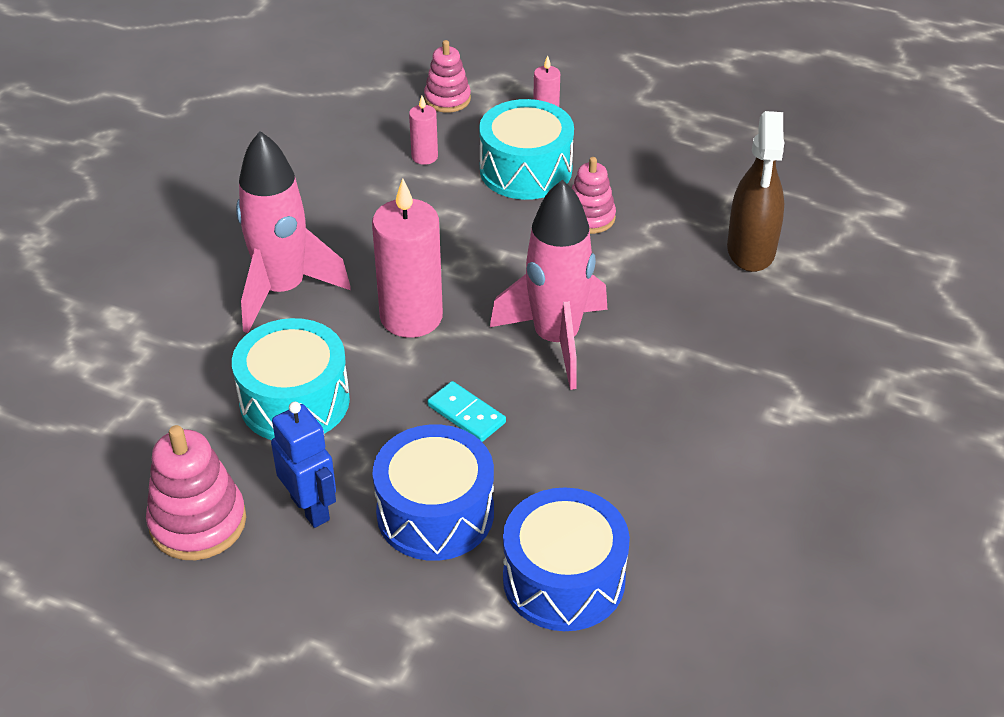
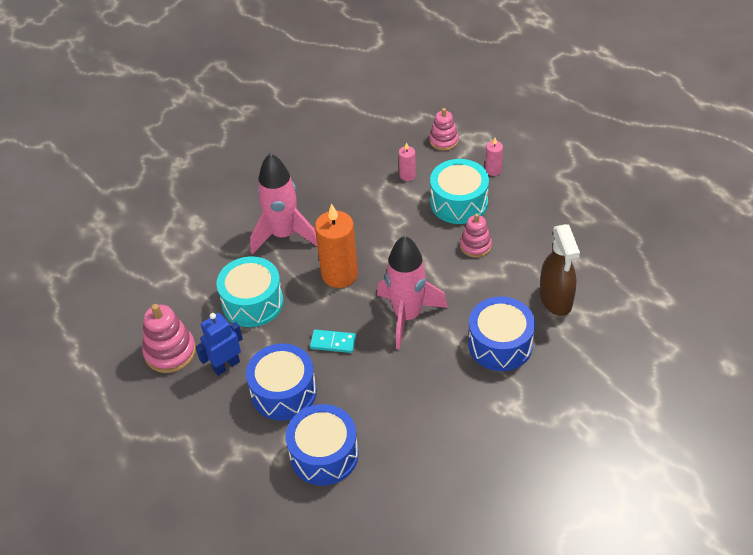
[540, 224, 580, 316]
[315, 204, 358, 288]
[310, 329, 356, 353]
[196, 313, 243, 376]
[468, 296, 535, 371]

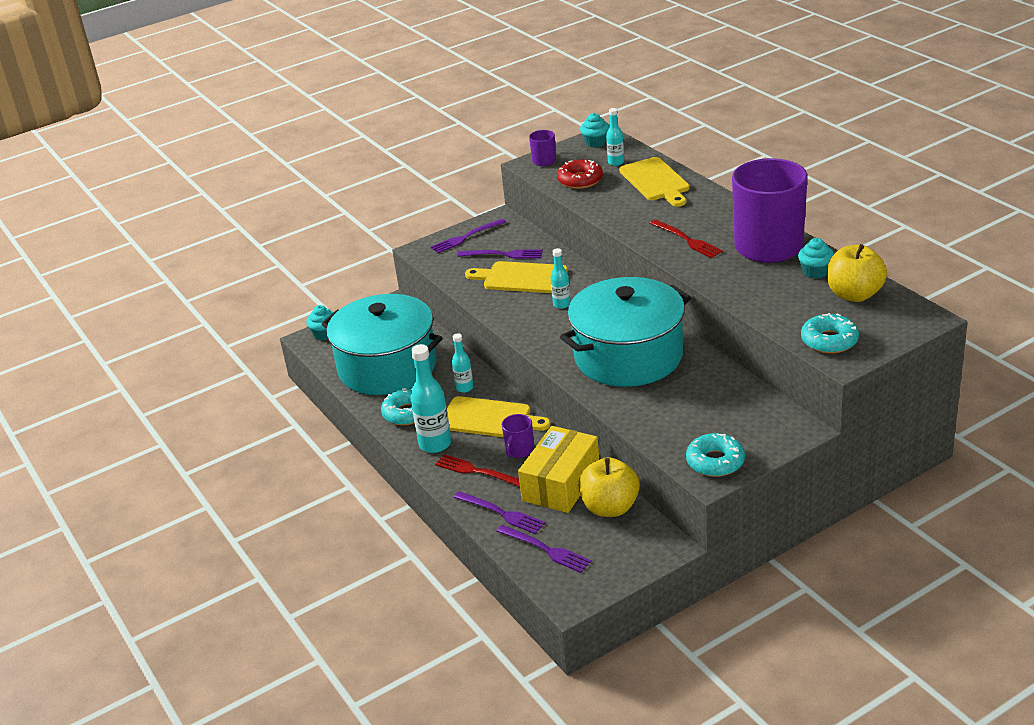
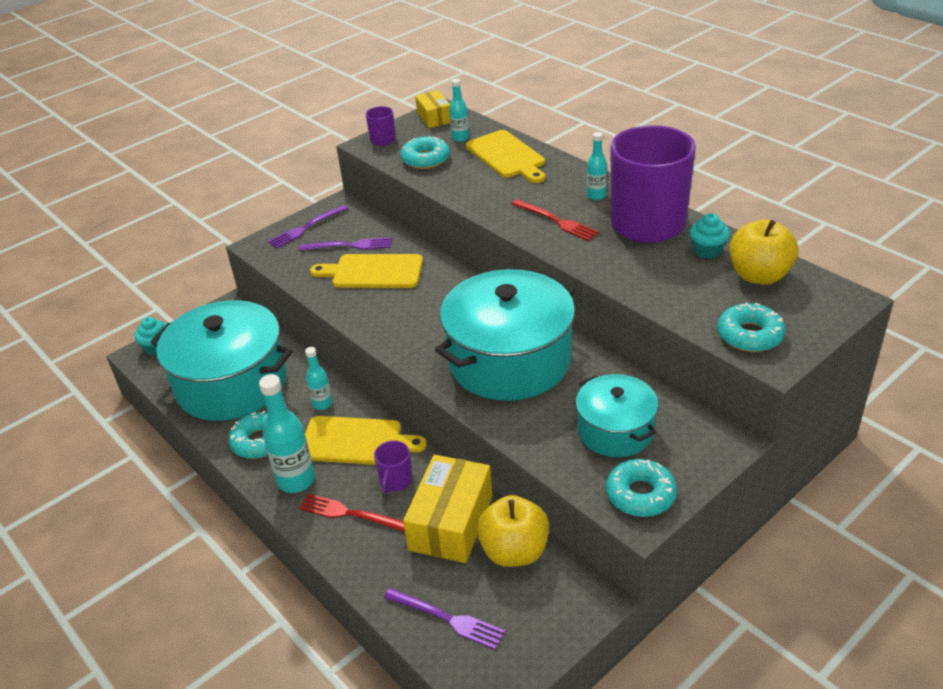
[415, 90, 450, 128]
[400, 136, 450, 169]
[587, 132, 607, 200]
[453, 491, 545, 534] (first image)
[575, 374, 658, 457]

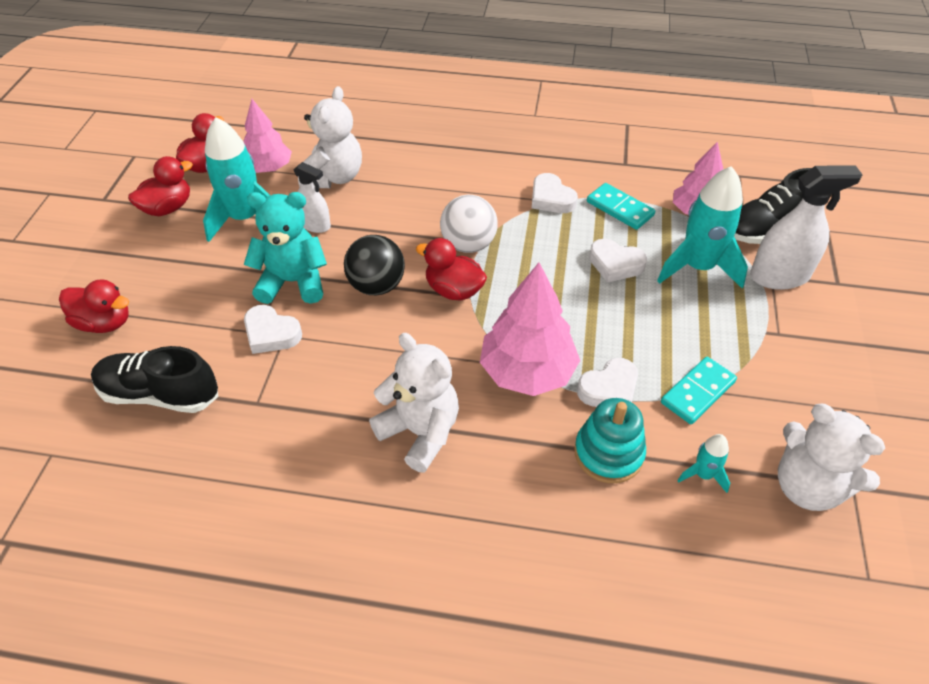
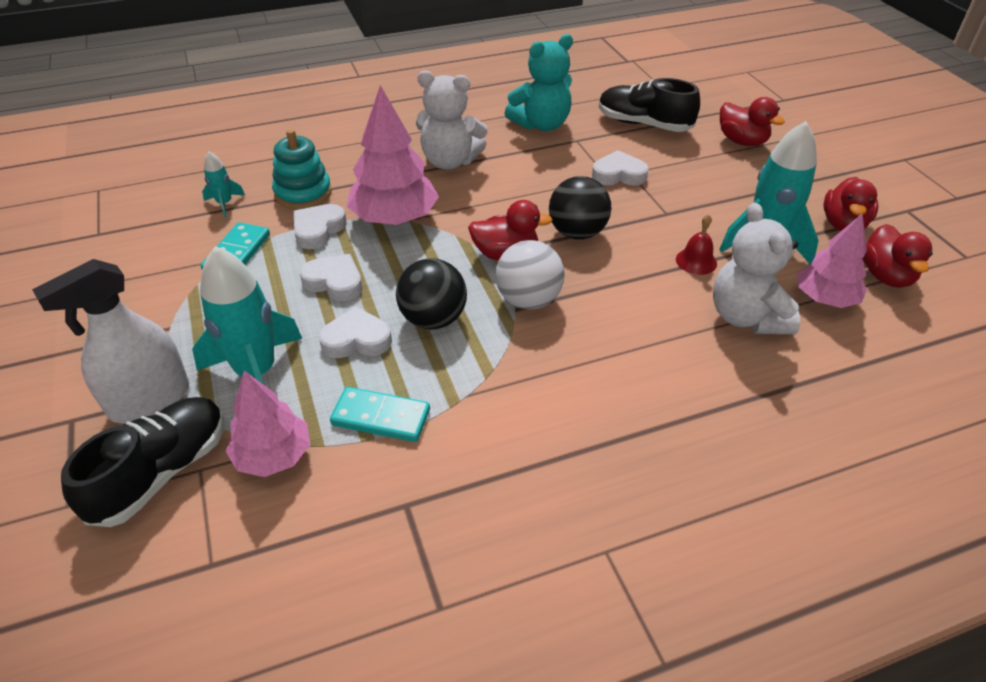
[676, 214, 717, 275]
[300, 254, 362, 301]
[505, 34, 573, 131]
[720, 97, 785, 146]
[599, 78, 700, 132]
[778, 404, 885, 511] (first image)
[396, 258, 467, 330]

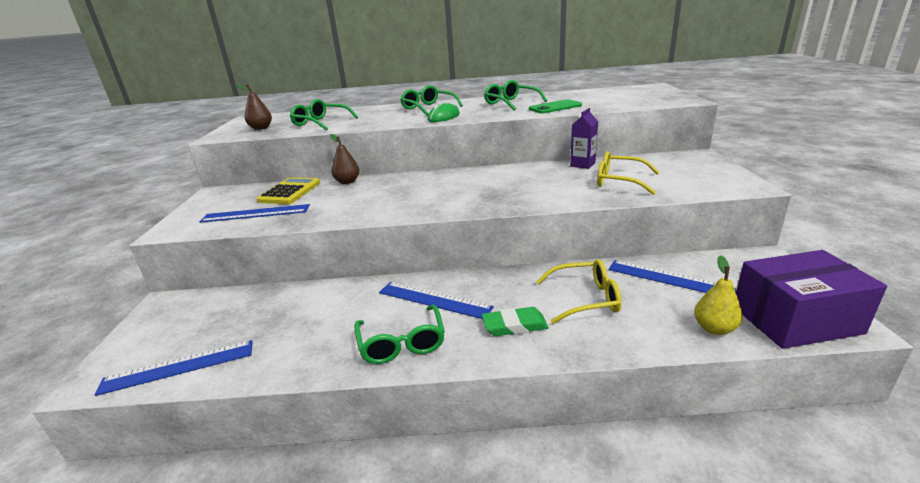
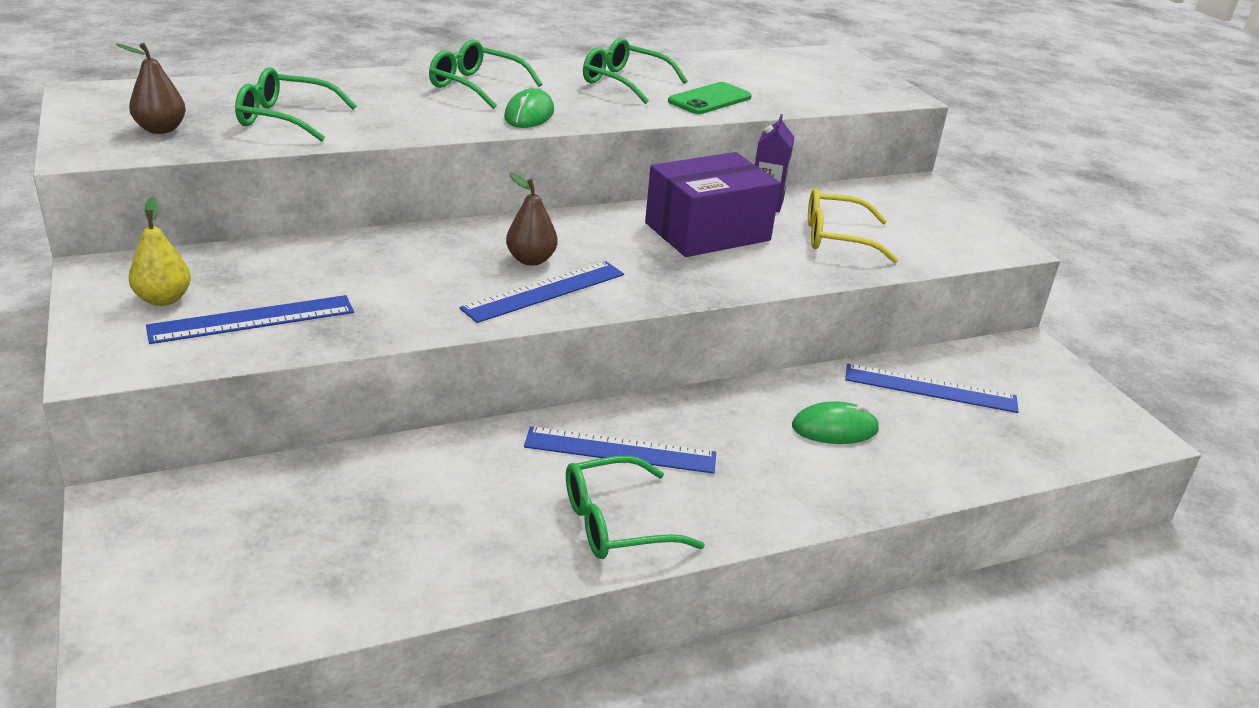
[506, 172, 558, 266]
[257, 177, 320, 204] (first image)
[645, 152, 780, 257]
[128, 197, 191, 306]
[792, 401, 879, 444]
[566, 456, 705, 559]
[482, 307, 549, 336] (first image)
[459, 261, 624, 323]

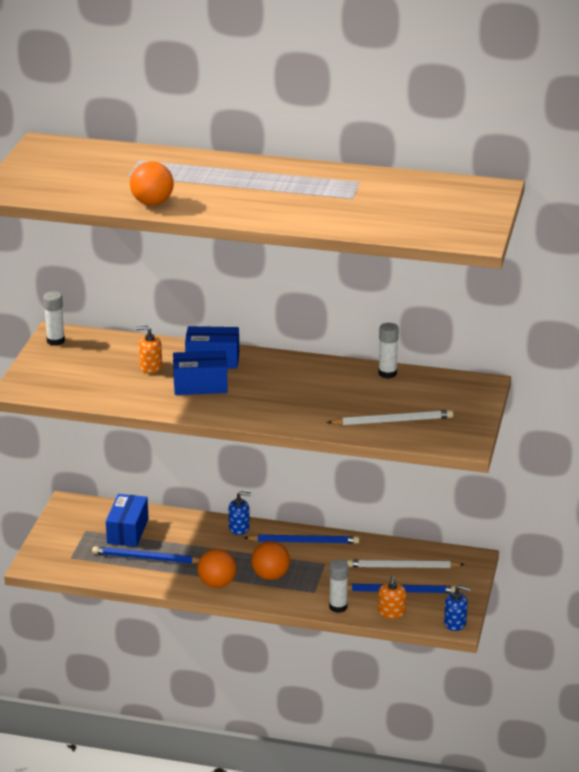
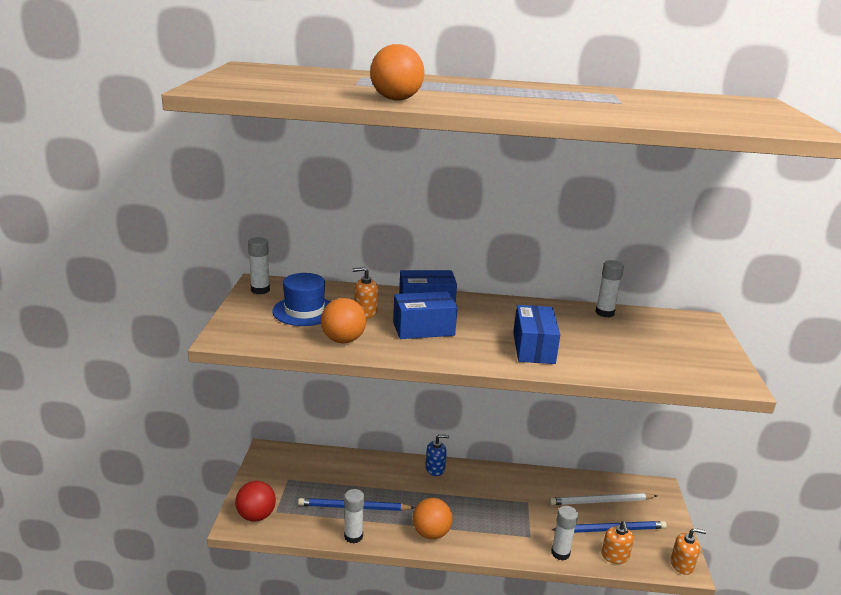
[327, 410, 453, 425] (first image)
[513, 305, 560, 364]
[244, 535, 359, 544] (first image)
[321, 298, 366, 343]
[671, 528, 706, 575]
[272, 273, 331, 326]
[235, 481, 276, 522]
[344, 489, 364, 544]

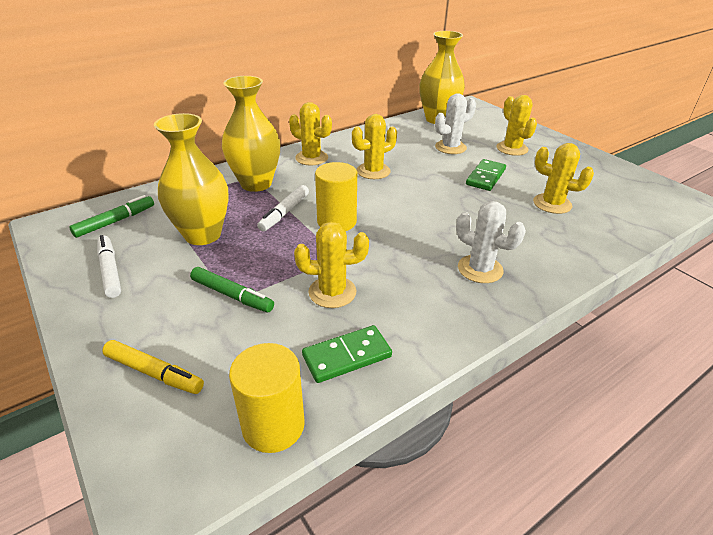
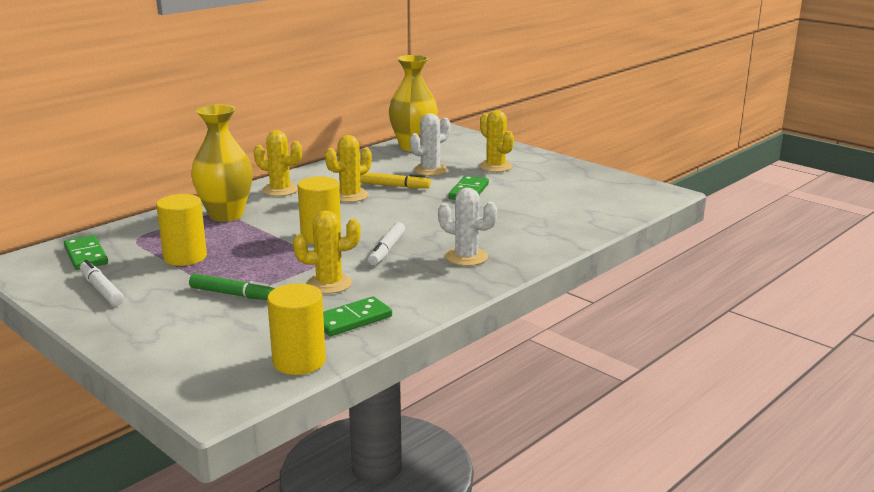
[156, 194, 207, 266]
[533, 143, 594, 214] (first image)
[368, 222, 405, 265]
[64, 235, 108, 270]
[360, 172, 431, 188]

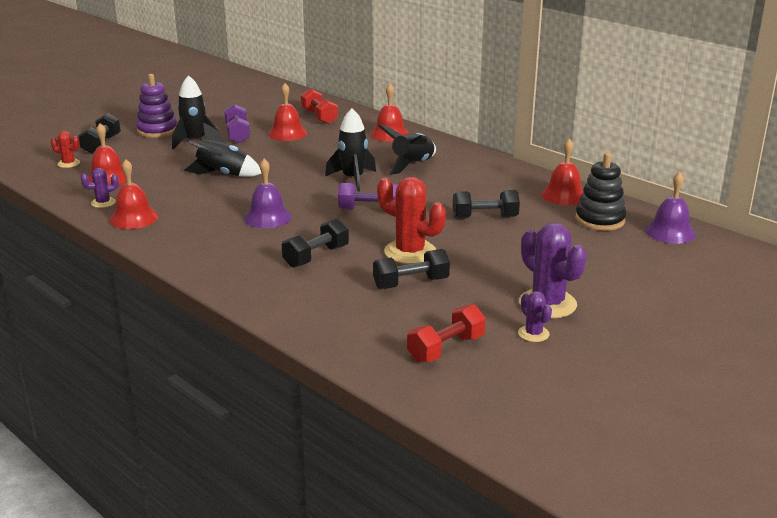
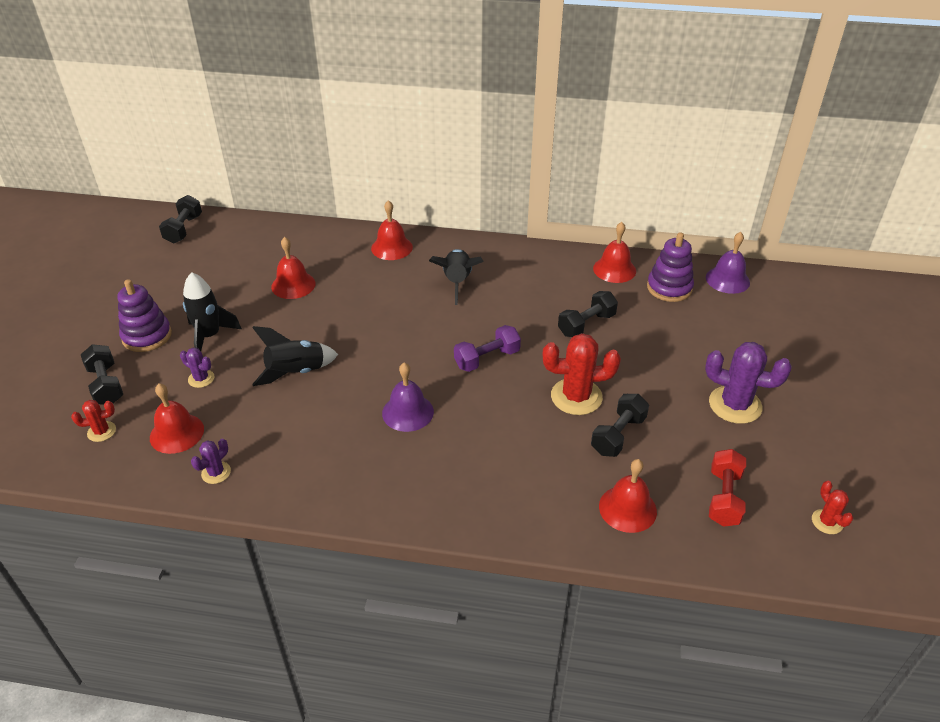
[301, 88, 338, 124] (first image)
[224, 104, 250, 143] (first image)
[325, 108, 376, 192] (first image)
[647, 232, 694, 302]
[599, 459, 657, 533]
[159, 195, 202, 243]
[180, 348, 214, 388]
[812, 481, 853, 534]

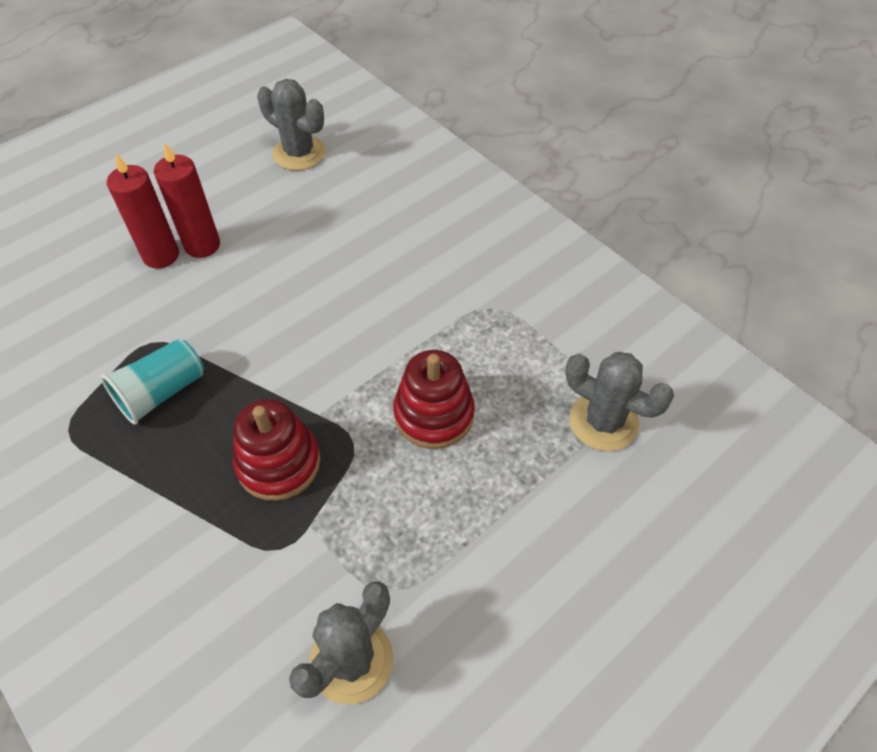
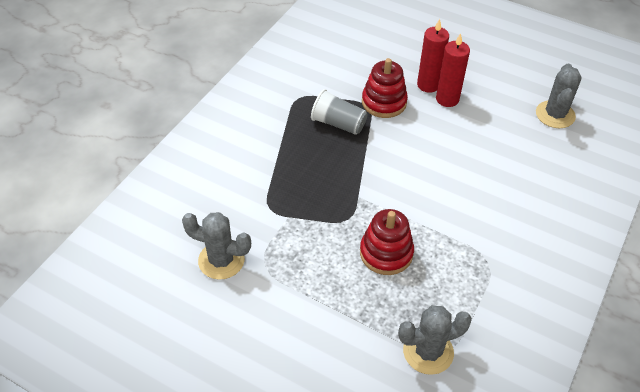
[311, 89, 367, 135]
[398, 305, 472, 375]
[362, 58, 408, 118]

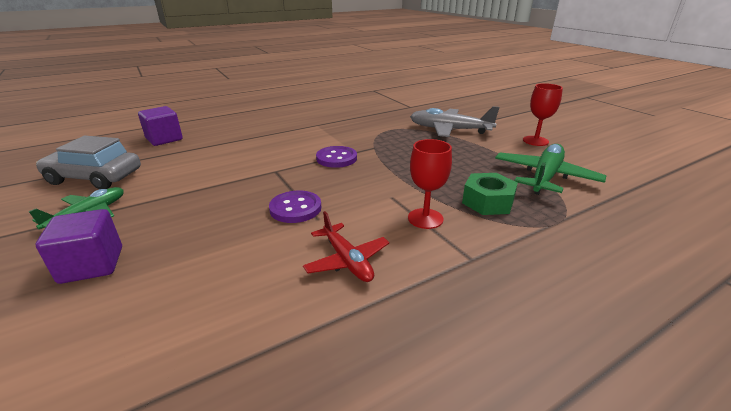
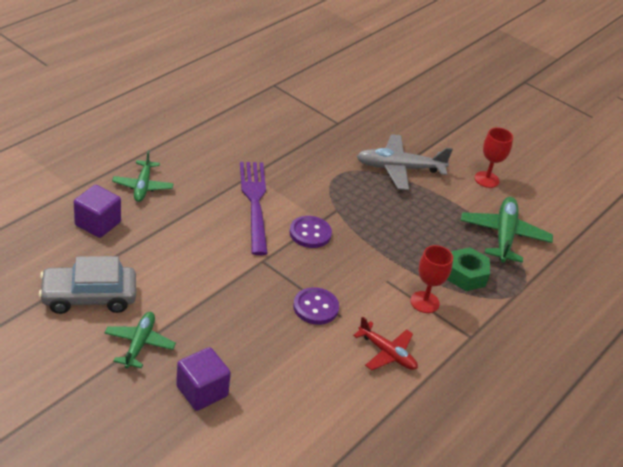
[112, 150, 174, 202]
[240, 162, 268, 255]

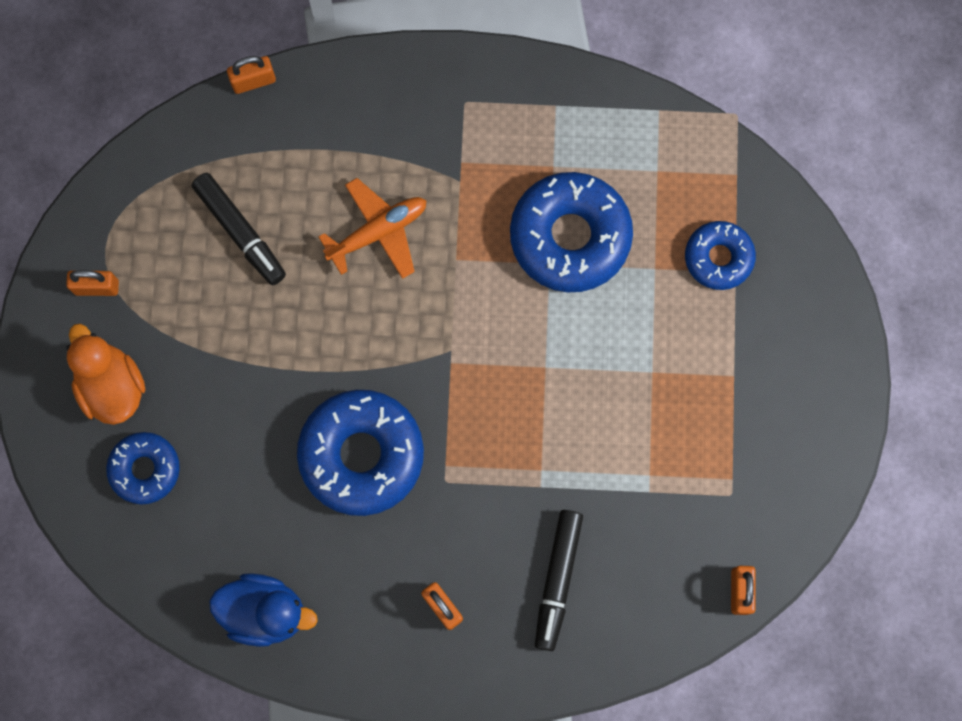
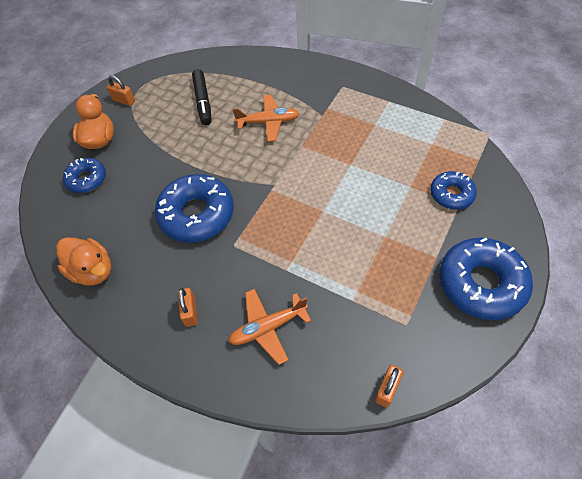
[227, 56, 276, 94] (first image)
[439, 238, 533, 320]
[228, 289, 311, 365]
[56, 237, 112, 286]

